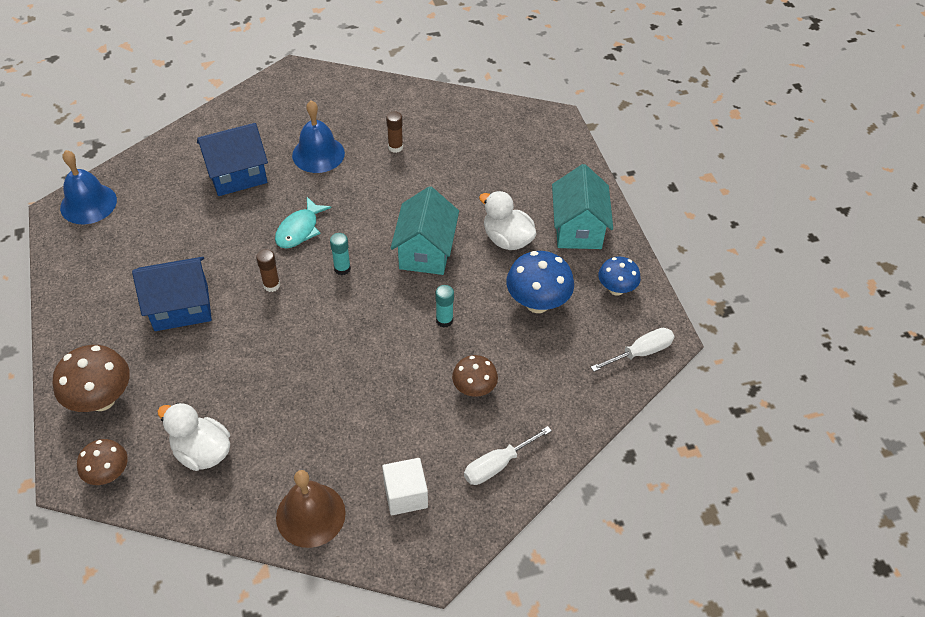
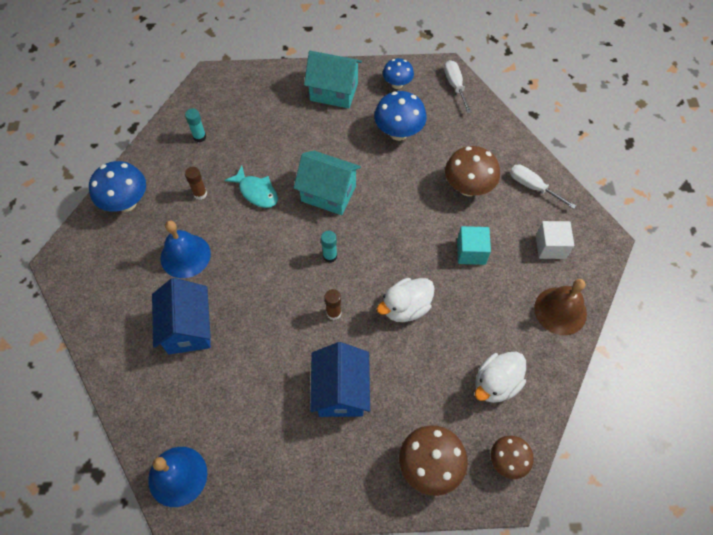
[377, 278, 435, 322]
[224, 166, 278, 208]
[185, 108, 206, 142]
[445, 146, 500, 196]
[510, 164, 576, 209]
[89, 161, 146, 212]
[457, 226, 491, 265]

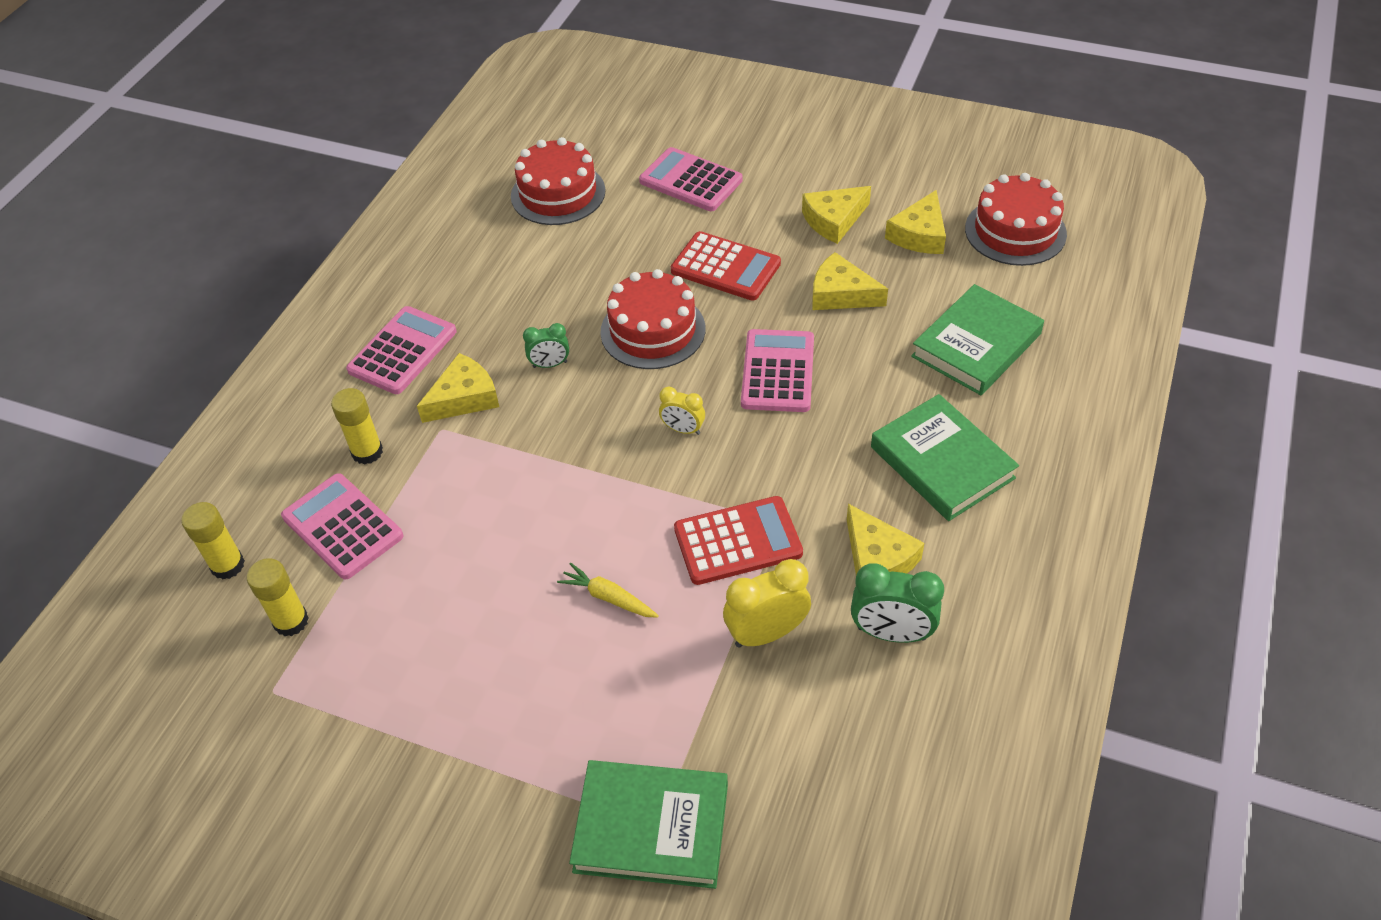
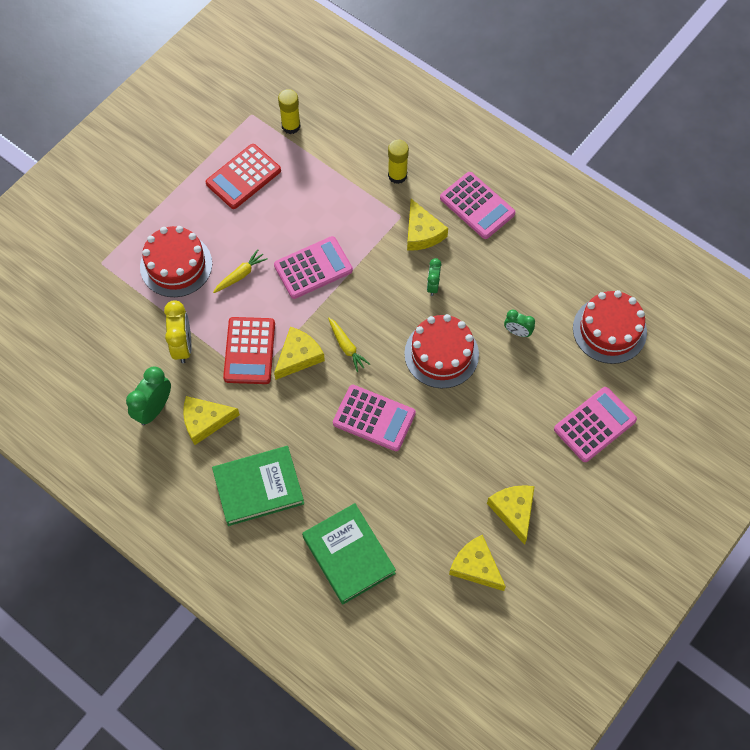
[140, 226, 212, 297]
[206, 144, 281, 209]
[274, 327, 325, 380]
[328, 318, 370, 372]
[274, 236, 353, 299]
[181, 502, 245, 579] (first image)
[569, 760, 728, 889] (first image)
[504, 310, 535, 337]

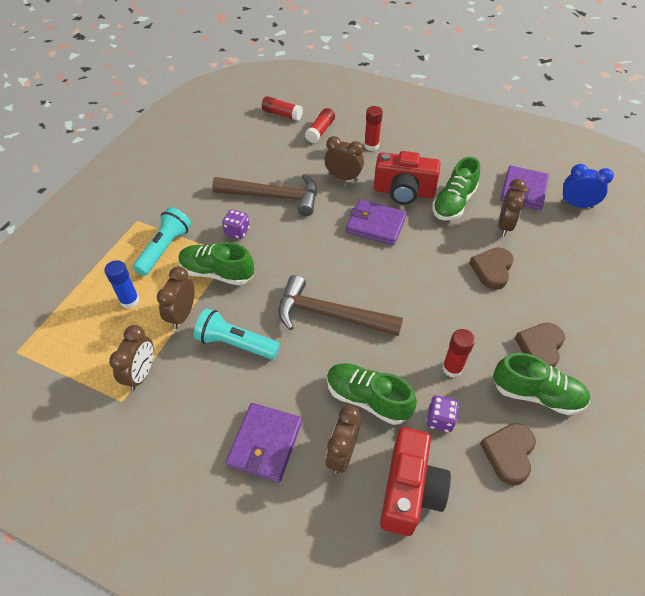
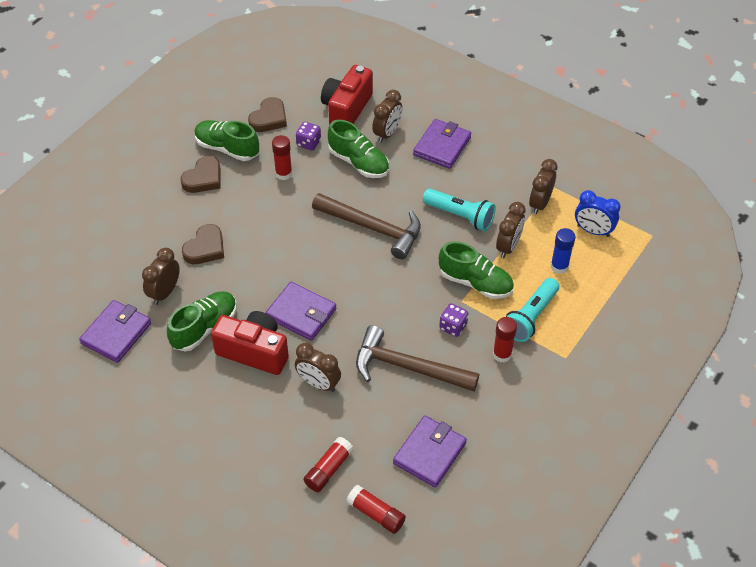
[493, 317, 517, 363]
[575, 190, 621, 237]
[393, 415, 467, 487]

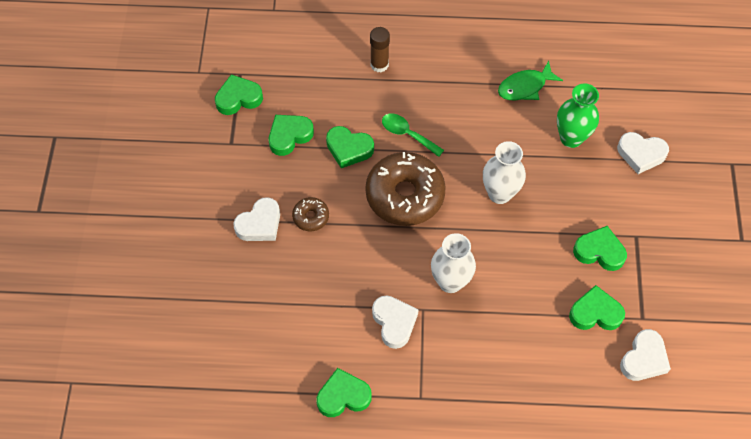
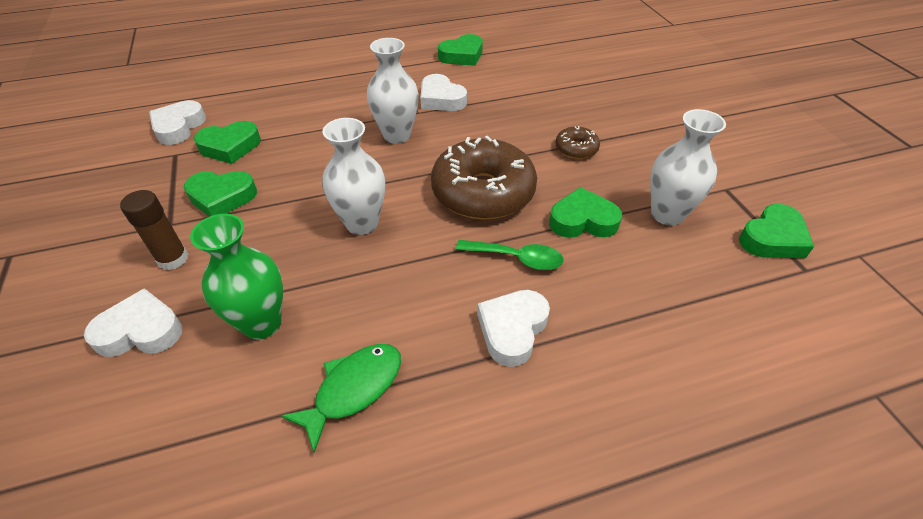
[120, 190, 188, 270]
[650, 109, 726, 226]
[477, 290, 550, 367]

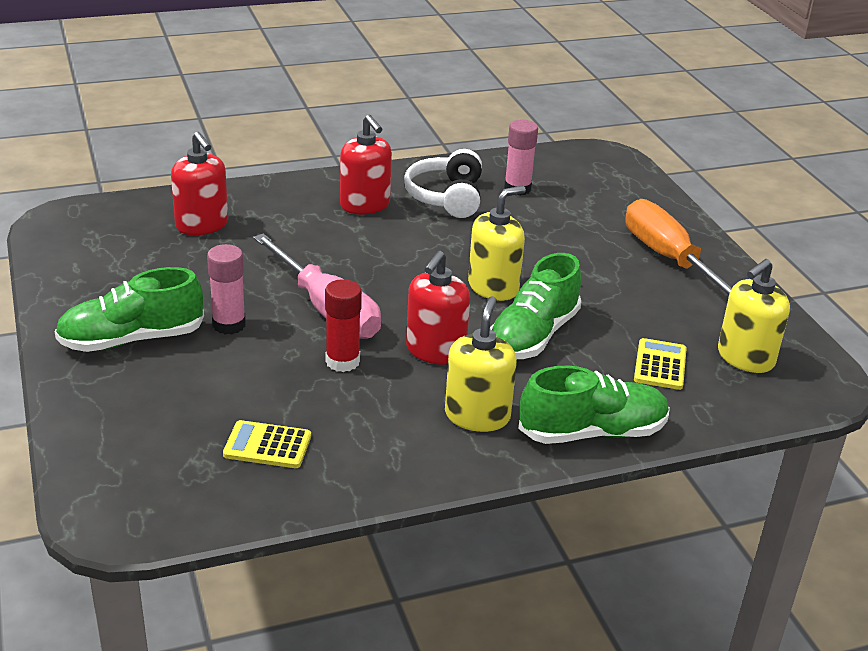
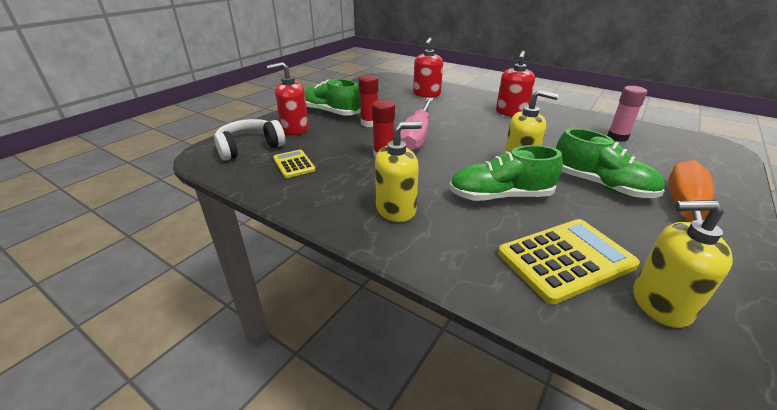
[214, 119, 285, 160]
[359, 75, 378, 127]
[267, 62, 309, 135]
[498, 219, 640, 305]
[556, 128, 665, 198]

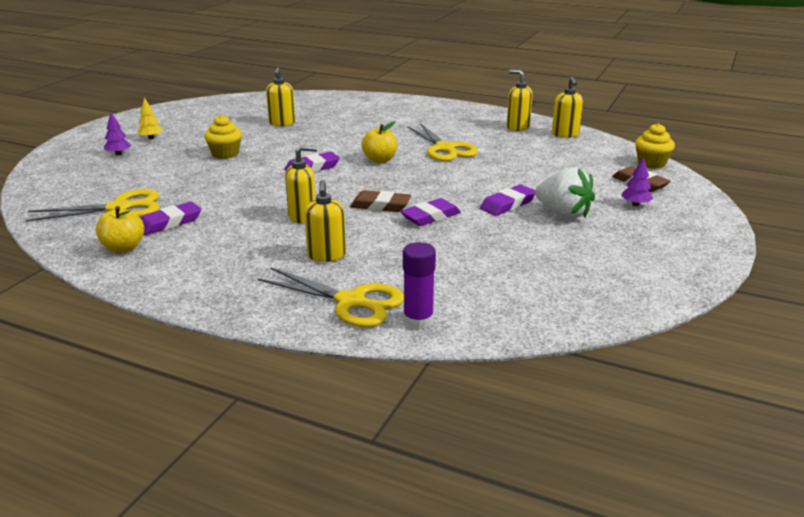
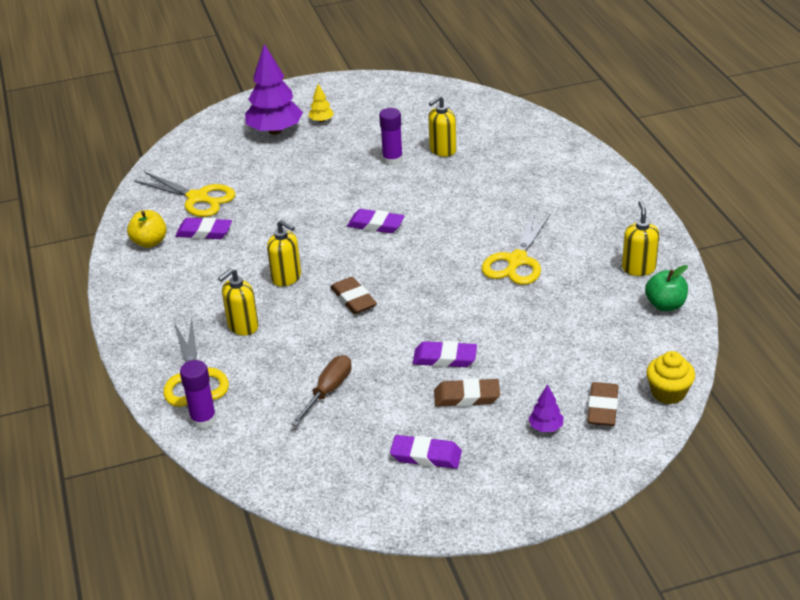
[645, 265, 688, 311]
[245, 44, 303, 135]
[204, 115, 242, 159] (first image)
[362, 121, 397, 163] (first image)
[434, 378, 500, 407]
[390, 435, 462, 469]
[379, 108, 403, 166]
[291, 355, 352, 426]

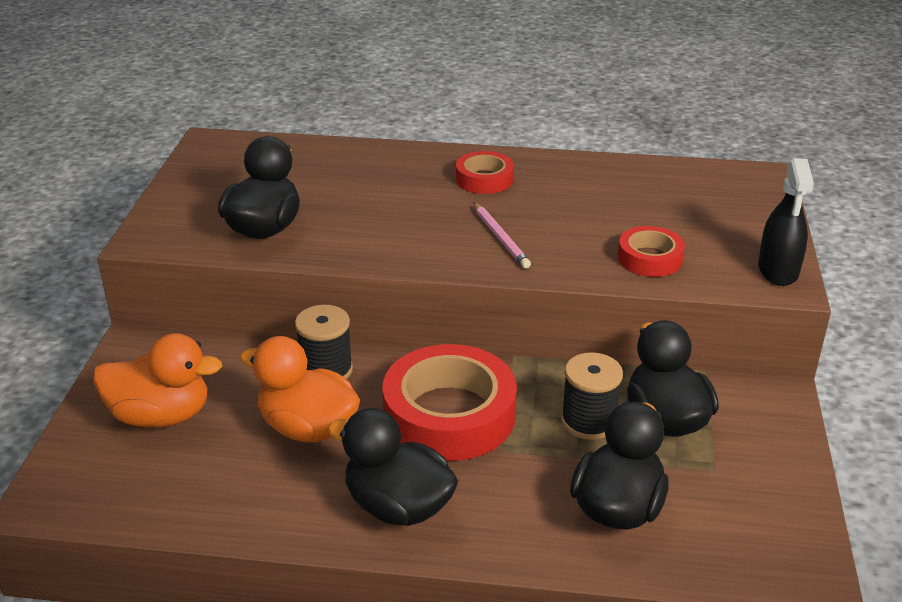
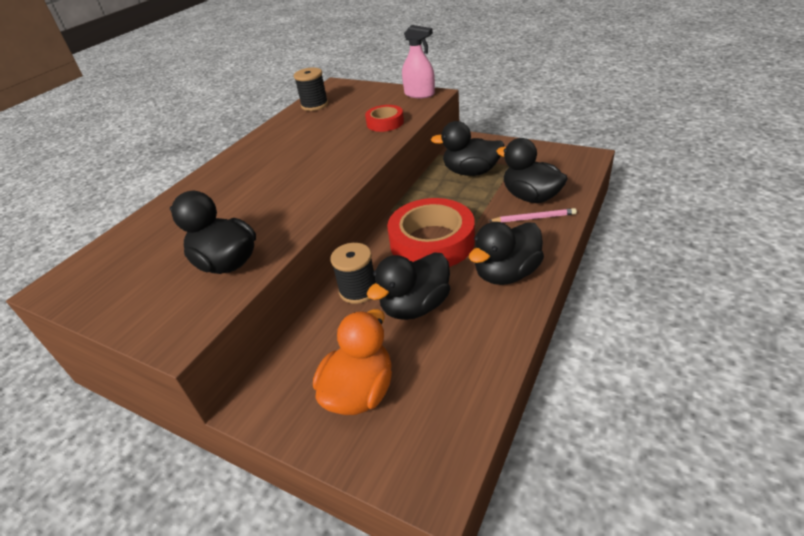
[456, 151, 514, 194] (first image)
[402, 25, 435, 98]
[489, 208, 577, 223]
[367, 252, 450, 320]
[294, 68, 328, 111]

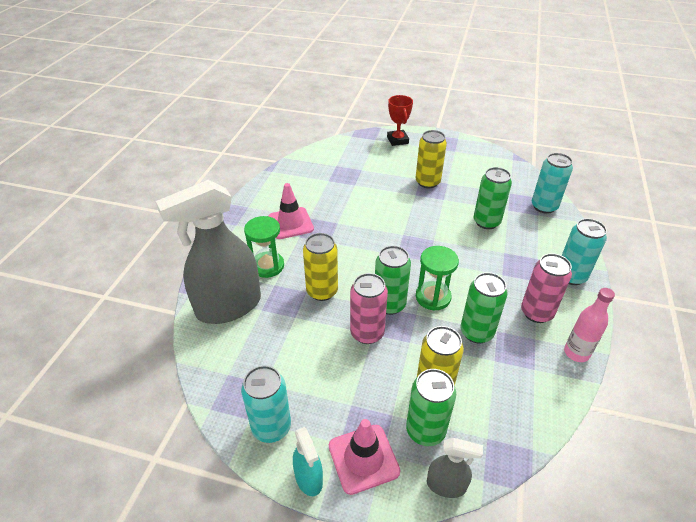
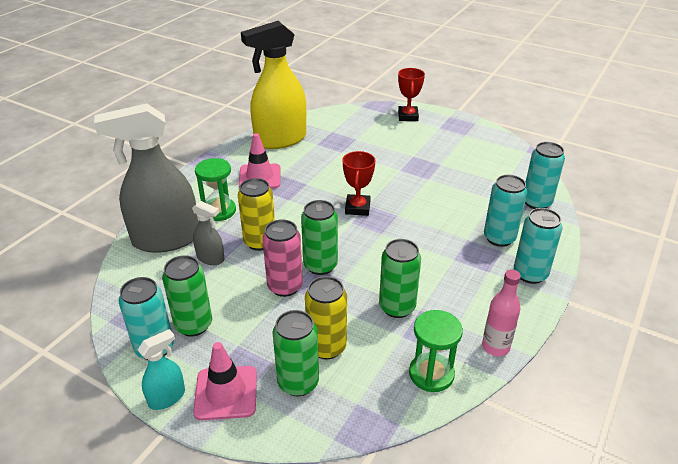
[416, 130, 447, 188] (first image)
[162, 255, 212, 337]
[409, 310, 463, 392]
[521, 253, 572, 323] (first image)
[138, 329, 185, 410]
[192, 201, 225, 265]
[241, 21, 306, 149]
[343, 151, 375, 216]
[484, 175, 527, 247]

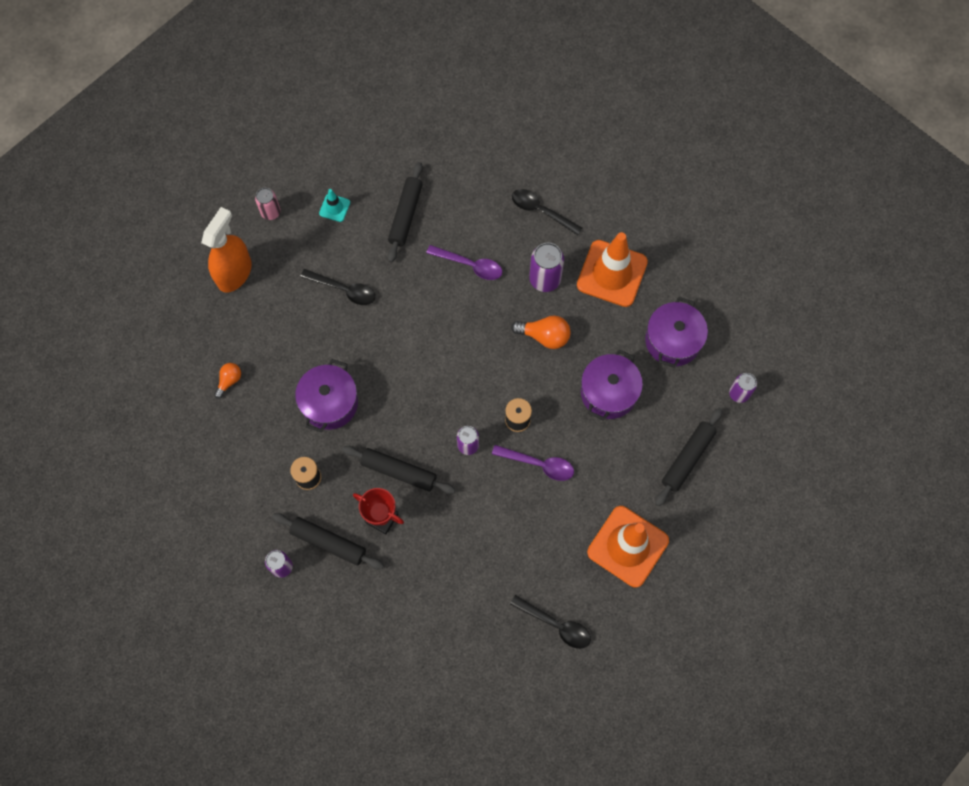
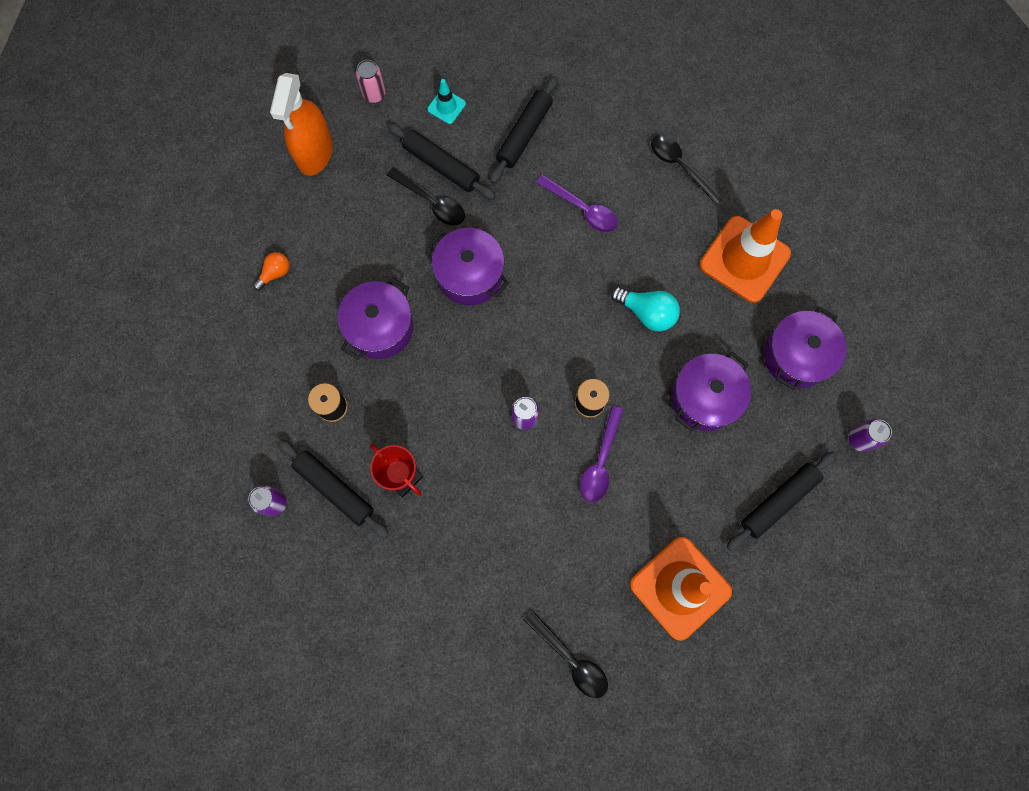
[270, 73, 333, 176]
[529, 243, 564, 292] (first image)
[611, 287, 680, 331]
[580, 406, 624, 503]
[387, 123, 496, 200]
[428, 228, 509, 305]

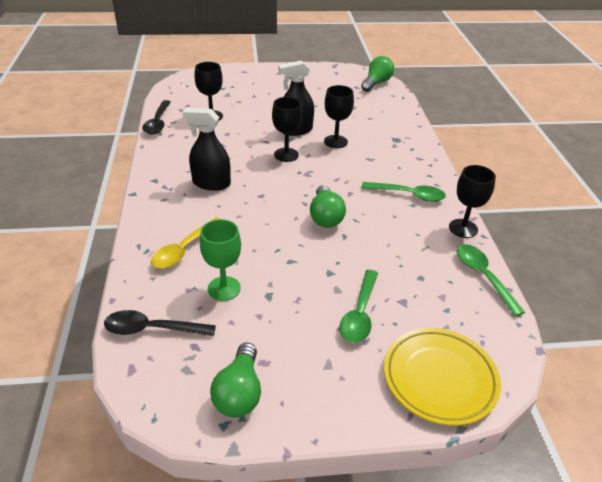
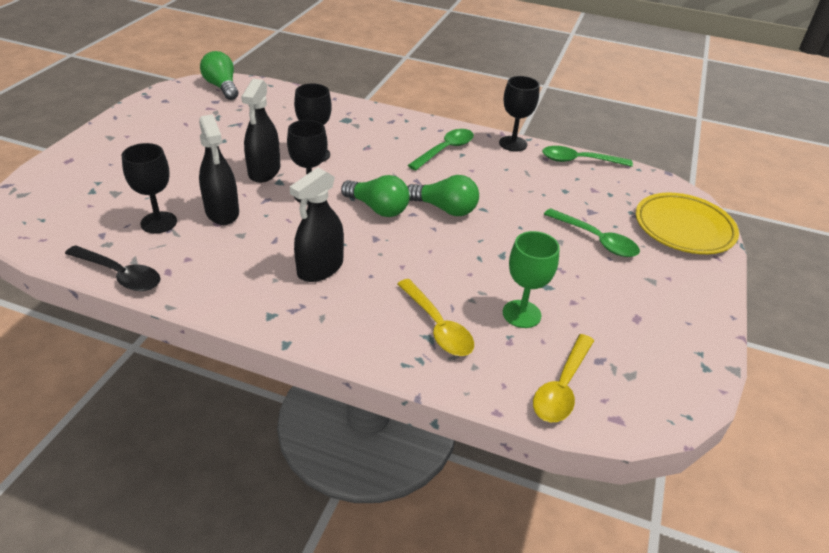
[533, 334, 594, 422]
[341, 175, 410, 217]
[199, 114, 239, 225]

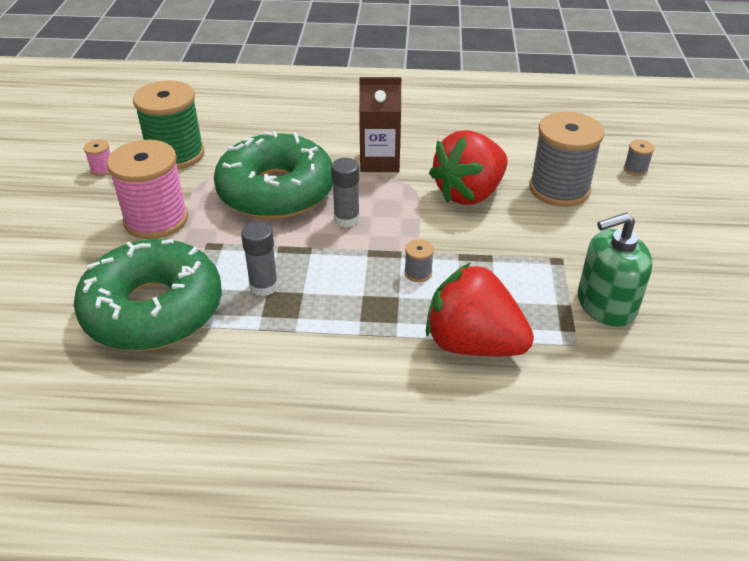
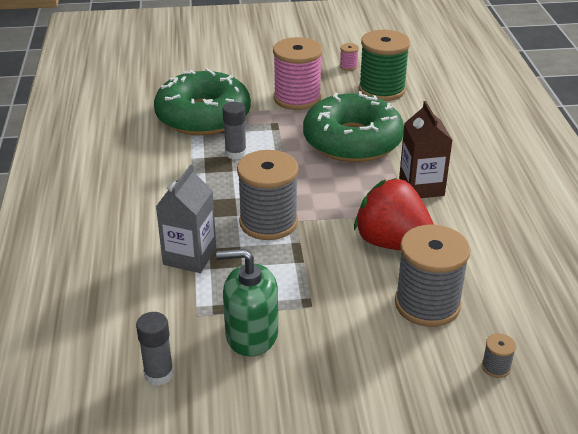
[136, 312, 174, 386]
[216, 249, 278, 357]
[237, 150, 298, 240]
[156, 164, 216, 273]

